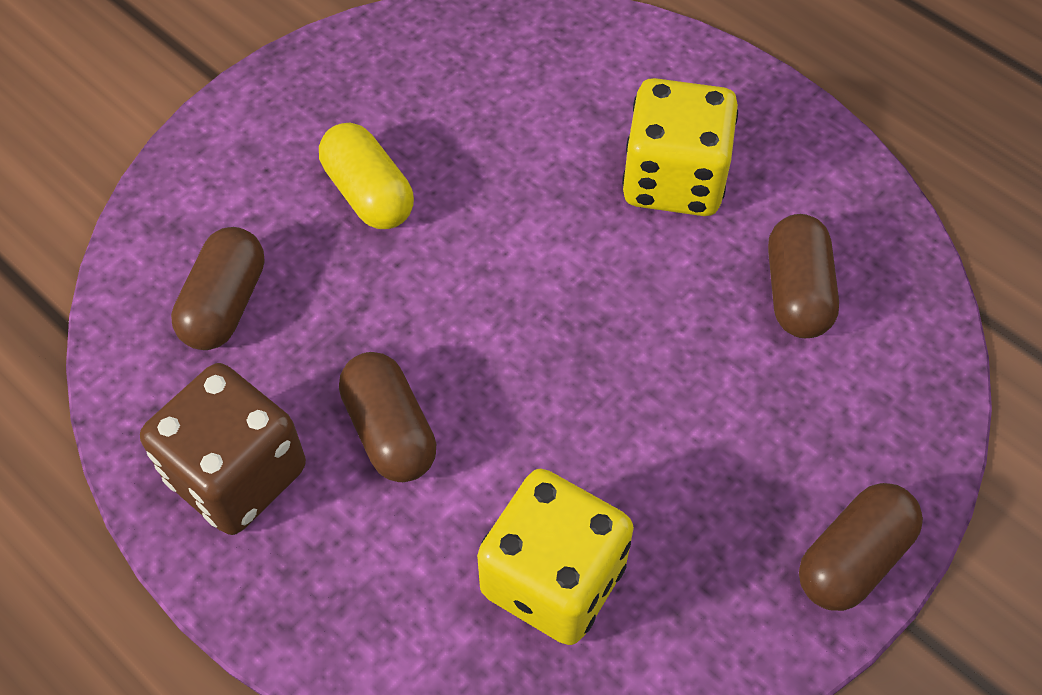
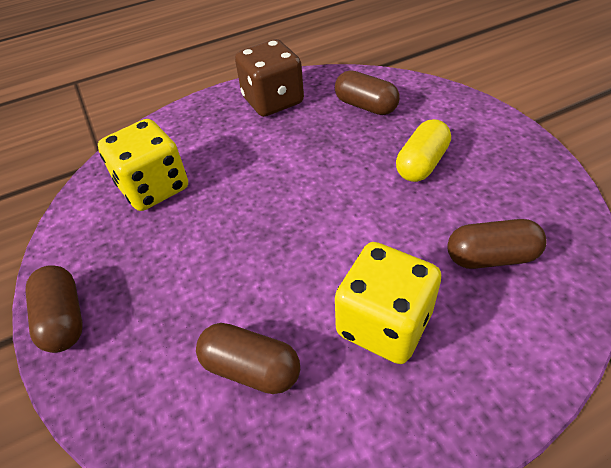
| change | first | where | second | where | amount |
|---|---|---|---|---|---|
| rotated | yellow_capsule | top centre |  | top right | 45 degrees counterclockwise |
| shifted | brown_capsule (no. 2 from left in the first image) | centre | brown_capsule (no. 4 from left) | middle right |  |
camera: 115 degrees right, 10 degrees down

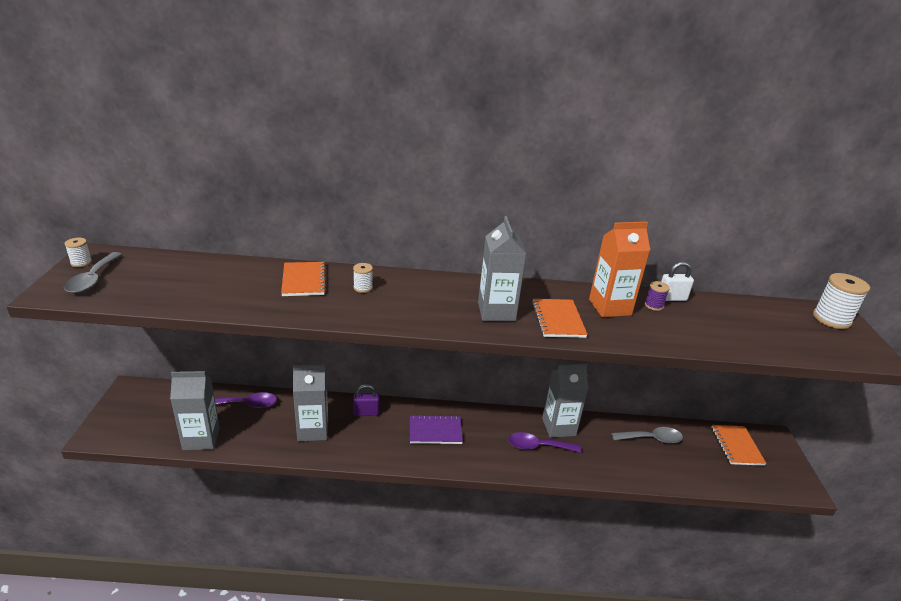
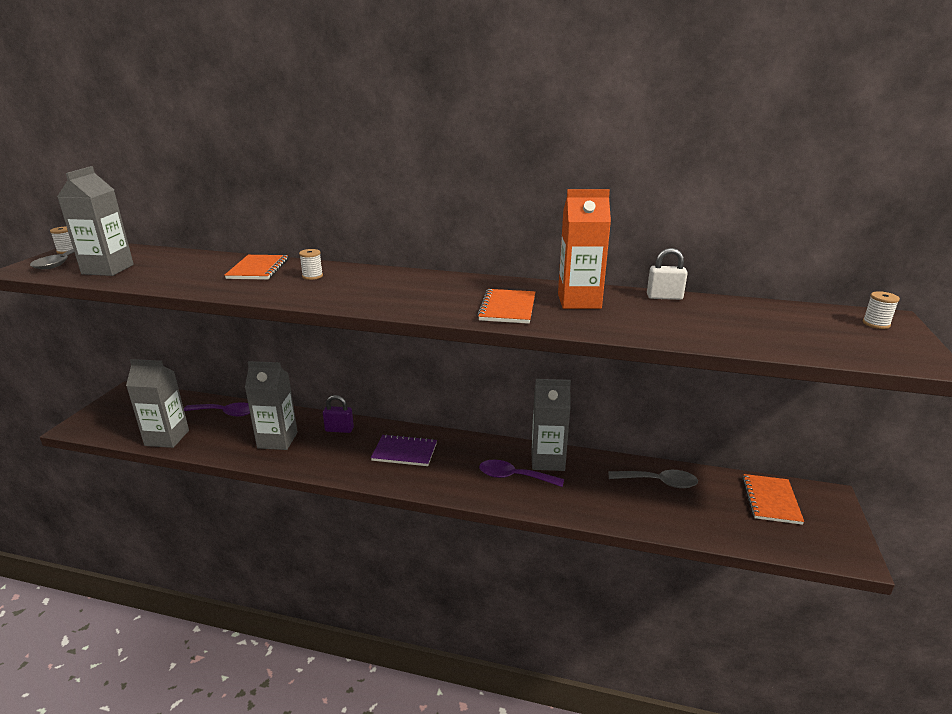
| change | first | where | second | where | amount |
|---|---|---|---|---|---|
| shifted | grey_carton (no. 3 from left in the first image) | centre | grey_carton (no. 1 from left) | top left |  |
| gone | purple_spool | middle right |  |  |  |
| scaled | white_spool (no. 3 from left) | middle right |  | middle right | x0.53 |
camera: 15 degrees right, 5 degrees down

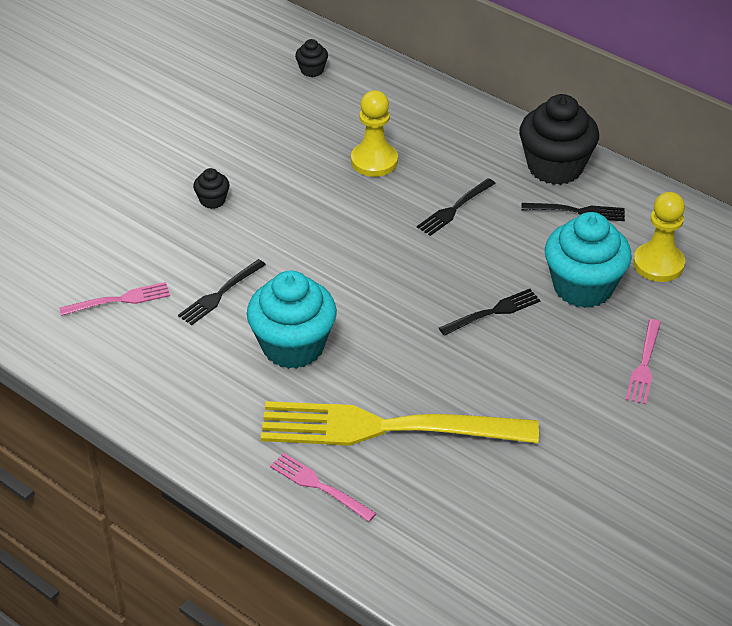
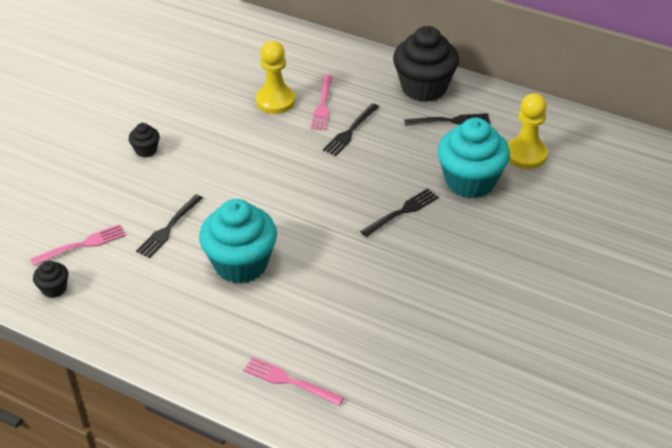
| change | first | where | second | where | amount |
|---|---|---|---|---|---|
| gone | yellow_fork | bottom centre |  |  |  |
| shifted | black_cupcake (no. 2 from left in the first image) | top centre | black_cupcake (no. 1 from left) | middle left |  |
| shifted | pink_fork (no. 3 from left) | middle right |  | top centre |  |
camera: 10 degrees left, 0 degrees up

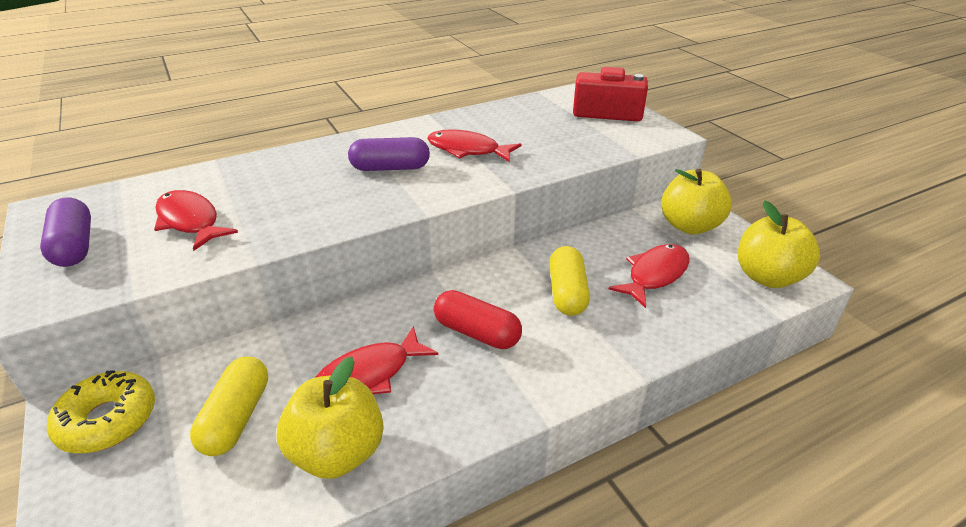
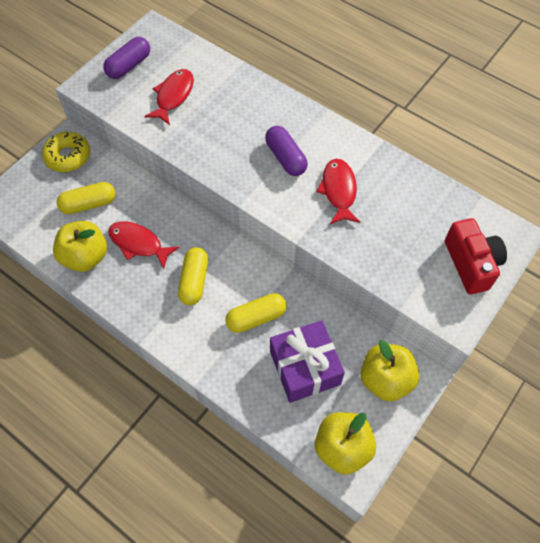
| change | first | where | second | where | amount |
|---|---|---|---|---|---|
| repainted | red_capsule | centre | yellow_capsule (no. 2 from left) | centre |  |
| swapped | red_fish (no. 4 from left) | middle right | purple_gift | centre |  |
camera: 65 degrees right, 25 degrees up

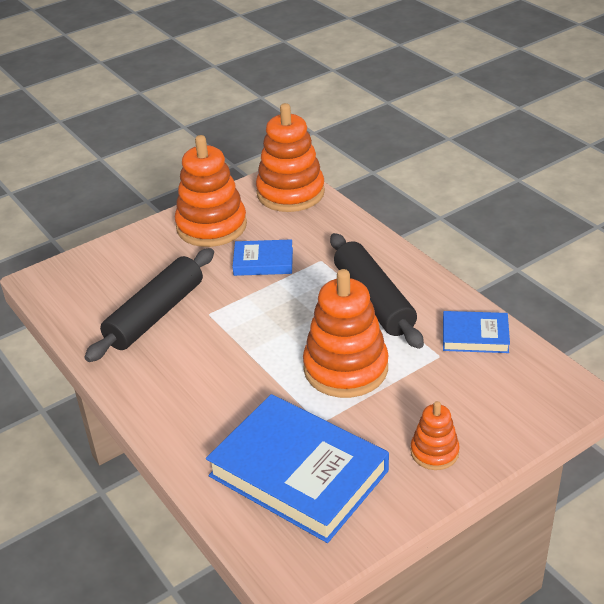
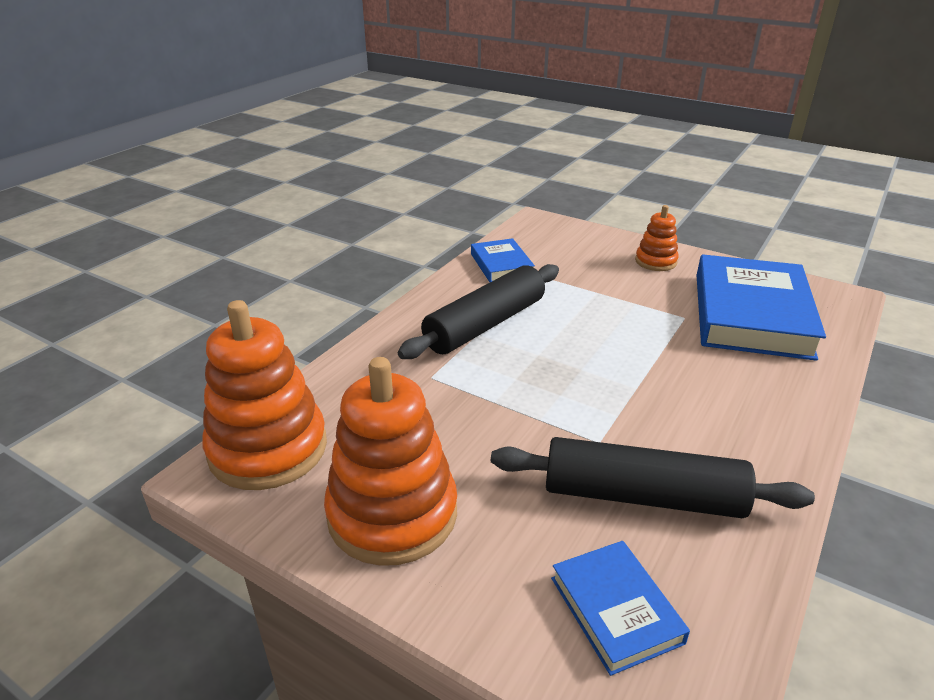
| change | first | where | second | where | amount |
|---|---|---|---|---|---|
| shifted | blue_book (no. 1 from left in the first image) | centre | blue_book (no. 2 from left) | bottom centre |  |
| gone | orange_stacking_toy (no. 3 from left) | centre |  |  |  |
camera: 115 degrees left, 5 degrees down

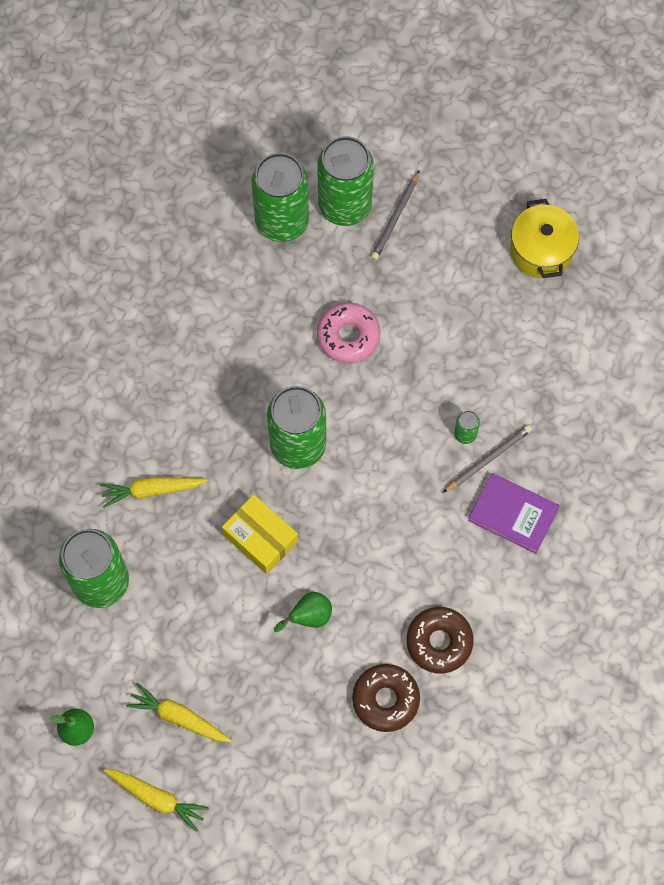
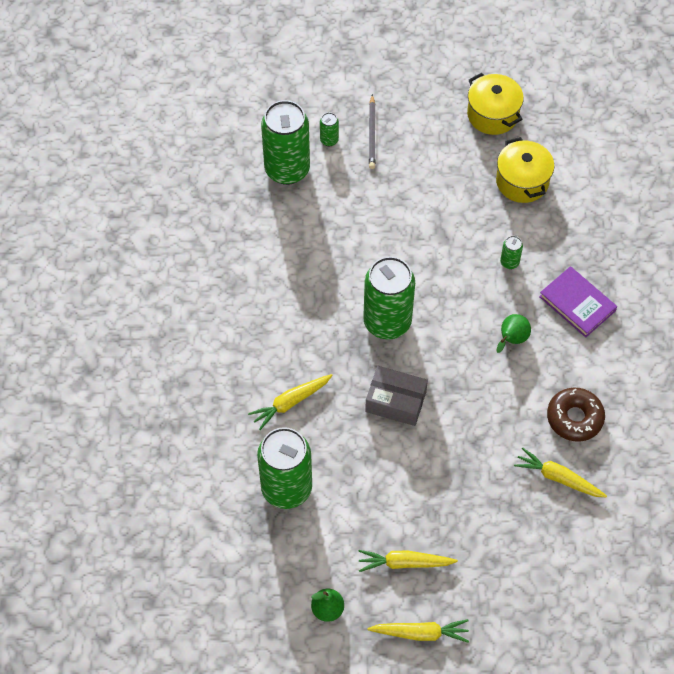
| change | first | where | second | where | amount |
|---|---|---|---|---|---|
| repainted | yellow_box | centre | grey_box | centre |  |
| shifted | green_pear (no. 2 from left) | bottom centre |  | middle right |  |
| scaled | green_can (no. 4 from left in the first image) | top centre | green_can (no. 3 from left) | top centre | x0.41 |
| gone | pink_donut | centre |  |  |  |
| swapped | brown_donut (no. 1 from left) | bottom centre | yellow_carrot (no. 4 from left) | bottom right |  |
| gone | grey_pencil (no. 2 from left) | middle right |  |  |  |
| rotated | purple_book | middle right |  | middle right | 45 degrees clockwise |
| new |  |  | yellow_pot (no. 2 from left) | top right |  |
camera: 25 degrees left, 10 degrees down

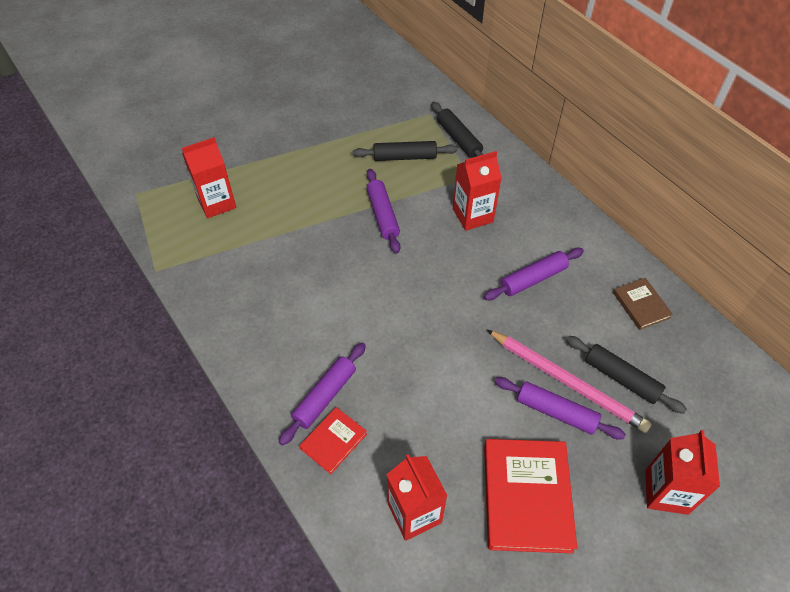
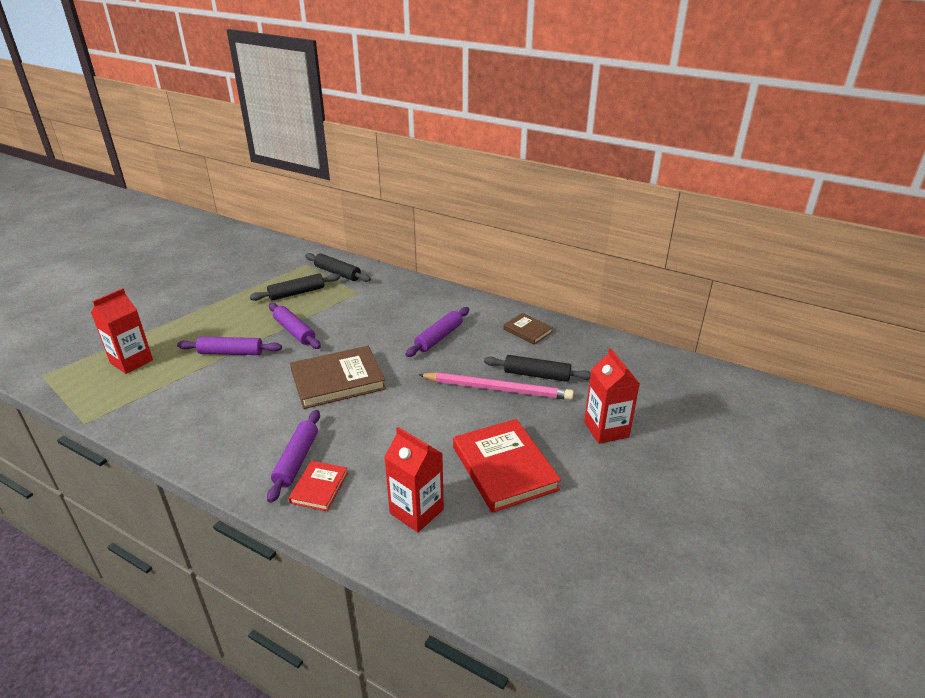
| change | first | where | second | where | amount |
|---|---|---|---|---|---|
| gone | red_carton (no. 3 from left) | top centre |  |  |  |
| shifted | purple_rolling_pin (no. 4 from left in the first image) | bottom right | purple_rolling_pin (no. 1 from left) | middle left |  |
| new |  |  | brown_book (no. 1 from left) | centre |  |
camera: 25 degrees left, 20 degrees down

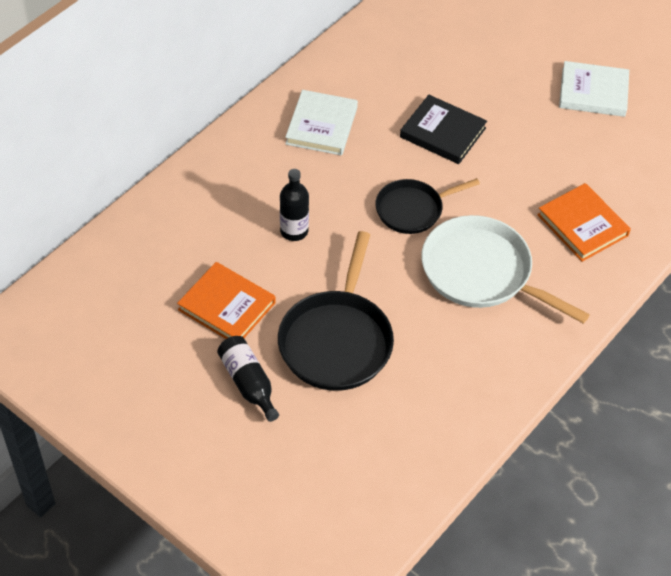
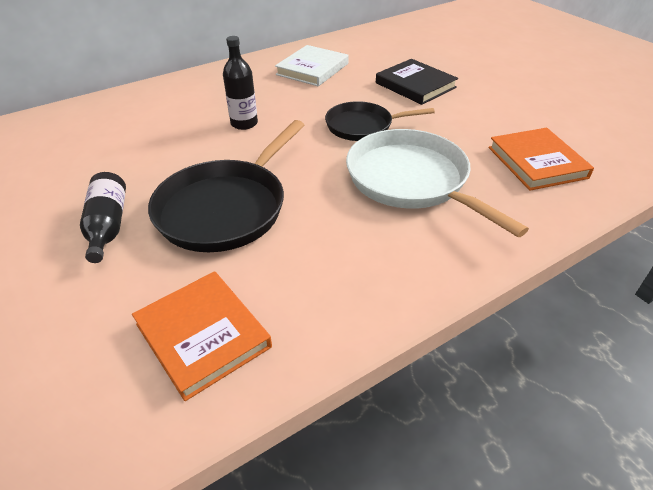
| change | first | where | second | where | amount |
|---|---|---|---|---|---|
| shifted | orange_book (no. 1 from left) | centre |  | bottom left |  |
| gone | white_book (no. 2 from left) | top right |  |  |  |
camera: 20 degrees right, 10 degrees down

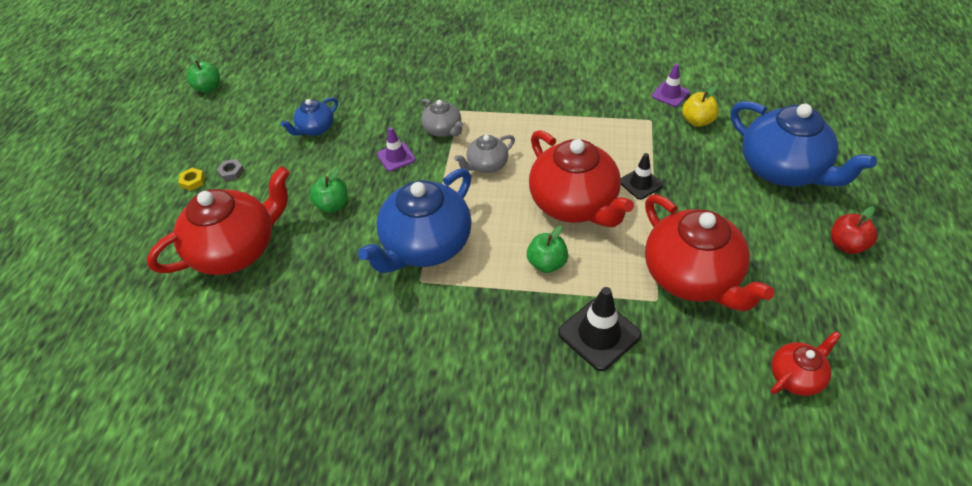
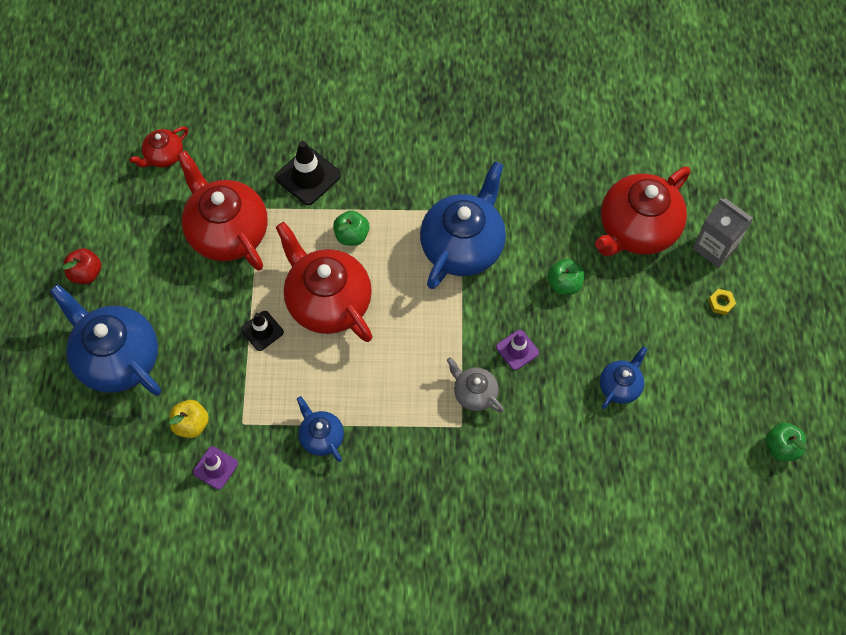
| change | first | where | second | where | amount |
|---|---|---|---|---|---|
| gone | grey_nut | middle left |  |  |  |
| gone | grey_teapot (no. 2 from left) | top centre |  |  |  |
| new |  |  | blue_teapot (no. 2 from left) | bottom centre |  |
| new |  |  | grey_carton | middle right |  |
camera: 170 degrees right, 15 degrees up

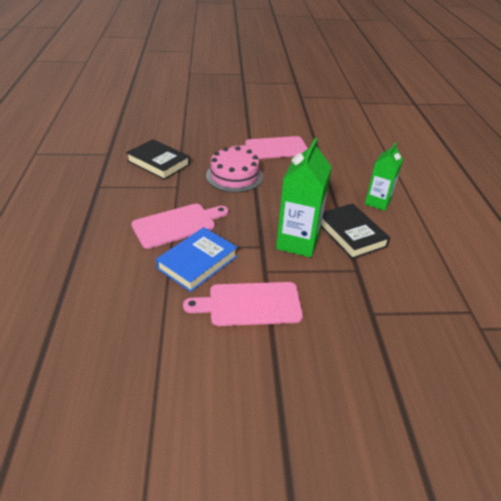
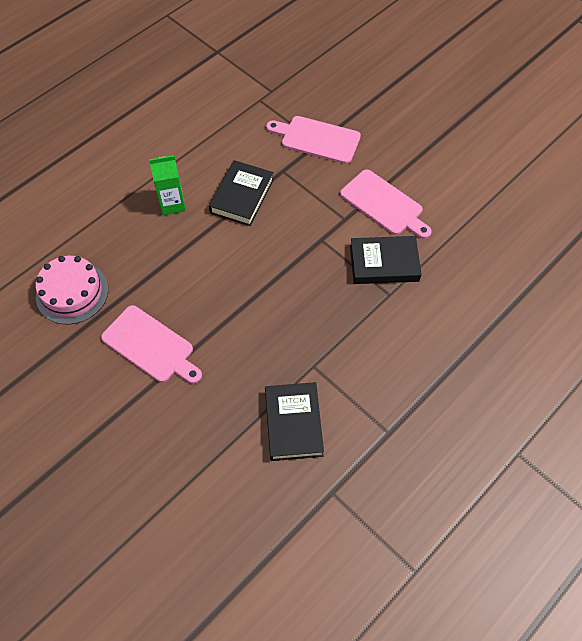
| change | first | where | second | where | amount |
|---|---|---|---|---|---|
| shifted | pink_cutting_board (no. 1 from left in the first image) | centre | pink_cutting_board (no. 2 from left) | top centre |  |
| repainted | blue_book | centre | black_book (no. 3 from left) | centre |  |
| shifted | pink_cake | centre |  | middle left |  |
| gone | green_carton (no. 1 from left) | centre |  |  |  |
camera: 130 degrees left, 20 degrees up

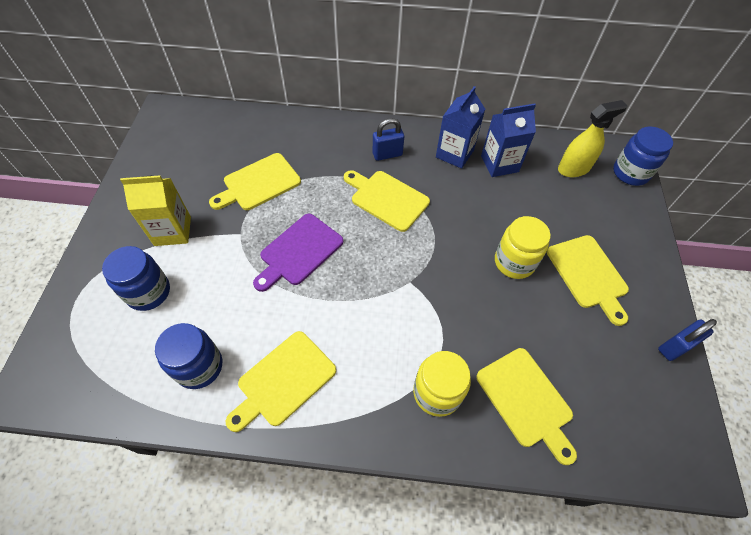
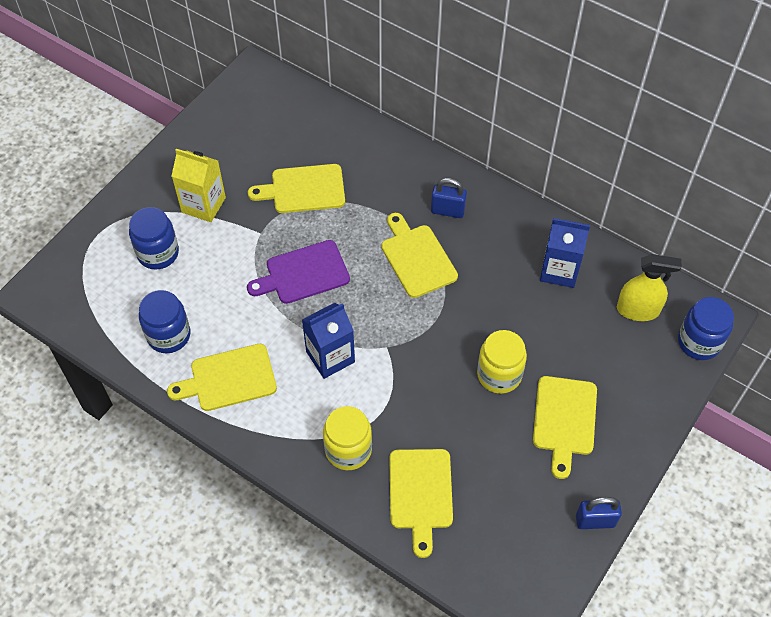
| change | first | where | second | where | amount |
|---|---|---|---|---|---|
| shifted | blue_carton (no. 1 from left) | top centre |  | centre |  |
camera: 30 degrees right, 0 degrees up

